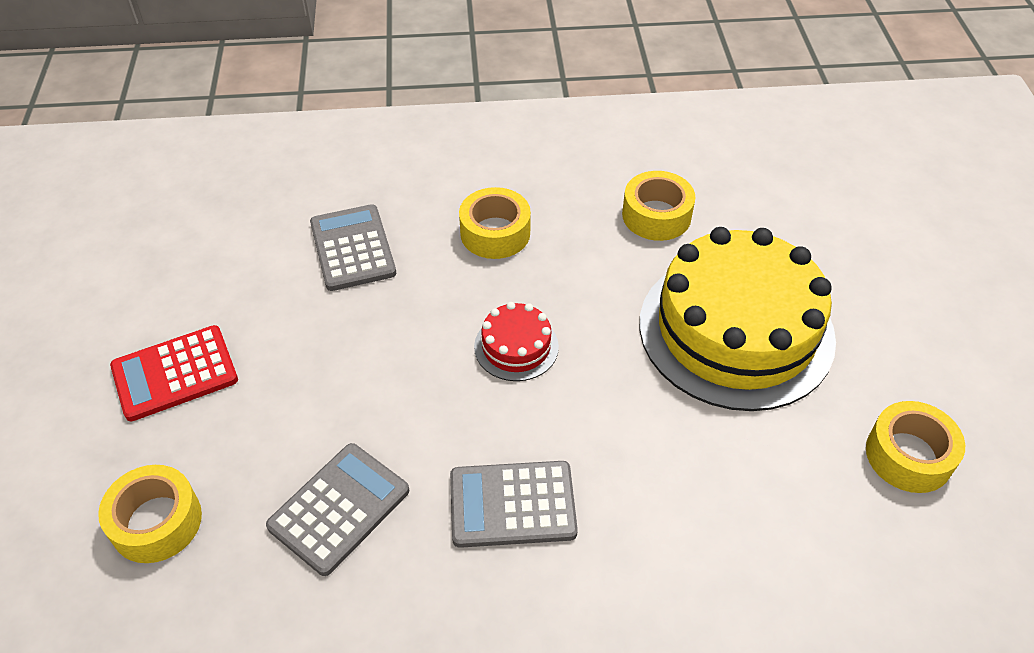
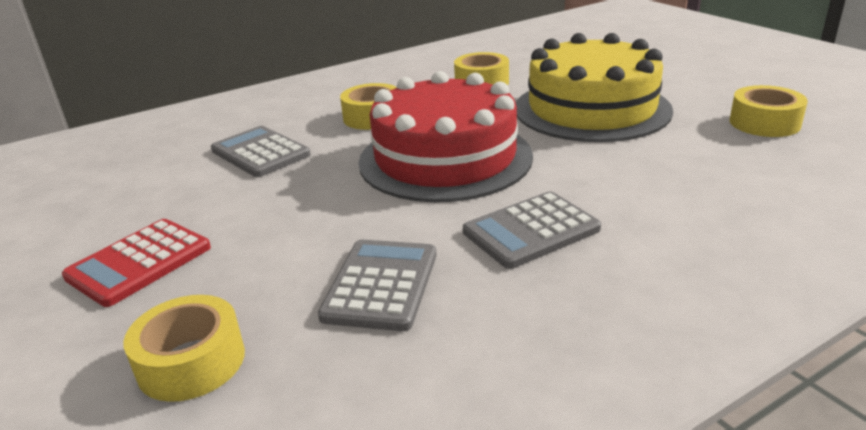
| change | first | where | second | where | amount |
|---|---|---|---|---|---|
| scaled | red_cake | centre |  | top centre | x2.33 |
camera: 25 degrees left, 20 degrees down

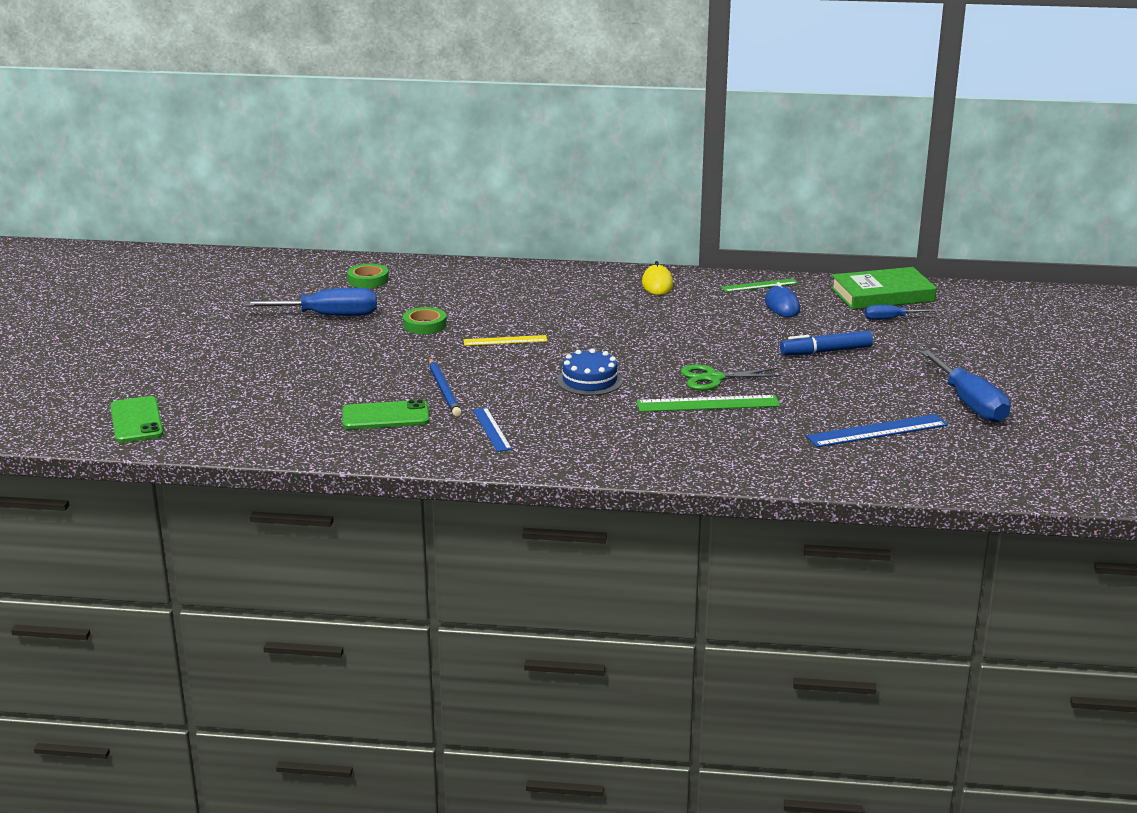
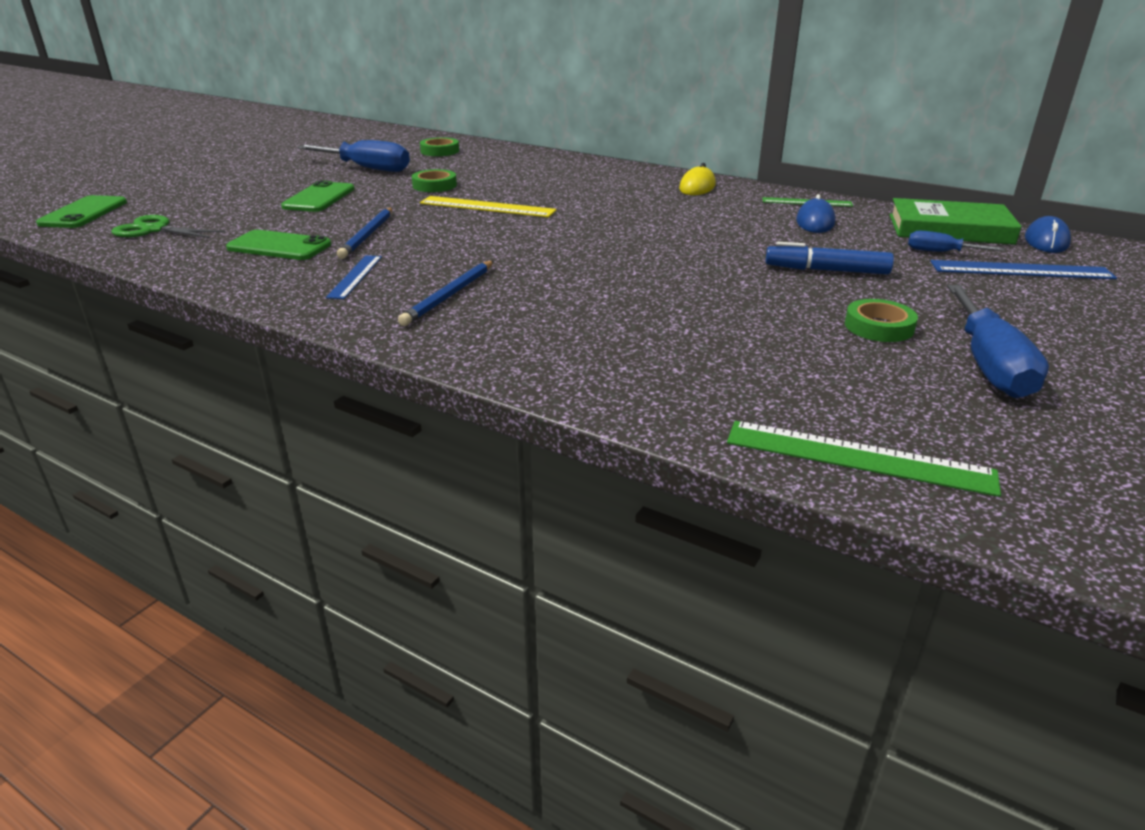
| change | first | where | second | where | amount |
|---|---|---|---|---|---|
| scaled | yellow_ruler | centre |  | top centre | x1.57 |
| gone | blue_cake | centre |  |  |  |
| shifted | green_ruler (no. 1 from left in the first image) | centre | green_ruler (no. 2 from left) | middle right |  |
| shifted | green_scissors | centre |  | top left |  |
| shifted | blue_ruler (no. 2 from left) | middle right |  | top right |  |
| new |  |  | green_phone (no. 3 from left) | top left |  |
| new |  |  | blue_pencil (no. 2 from left) | centre |  |
| new |  |  | green_tape (no. 3 from left) | middle right |  |
| new |  |  | blue_mouse (no. 2 from left) | top right |  |
camera: 25 degrees right, 5 degrees up

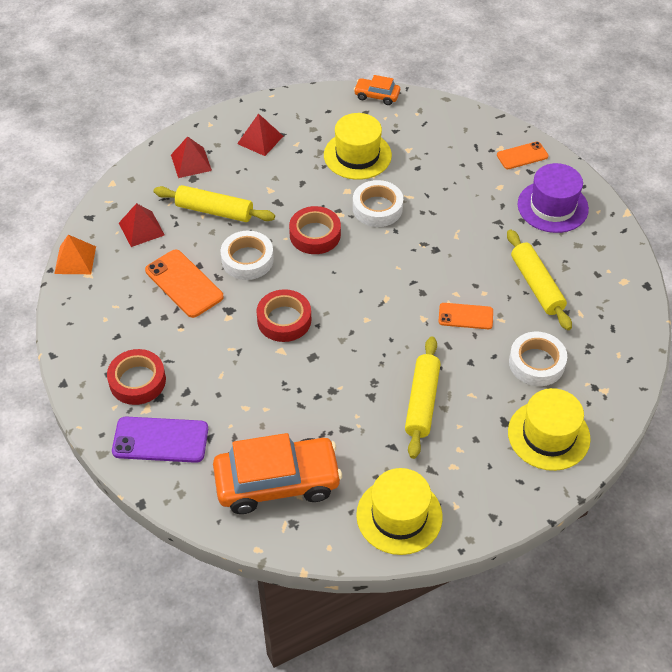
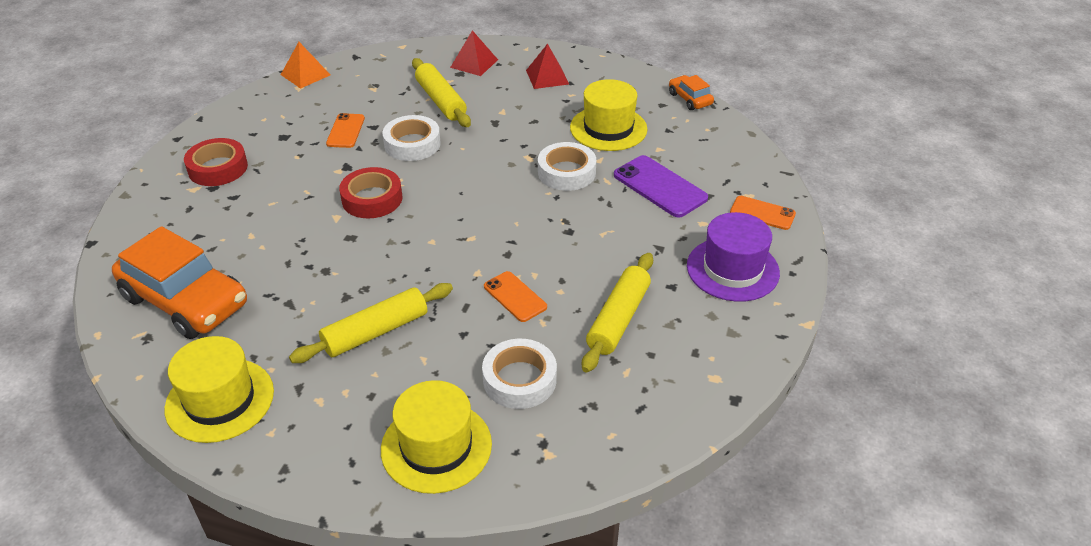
| change | first | where | second | where | amount |
|---|---|---|---|---|---|
| shifted | purple_phone | middle left |  | centre |  |
| gone | red_pyramid (no. 1 from left) | middle left |  |  |  |
| scaled | orange_phone (no. 1 from left) | middle left |  | top left | x0.63 |
| gone | red_tape (no. 3 from left) | centre |  |  |  |
camera: 45 degrees right, 10 degrees down

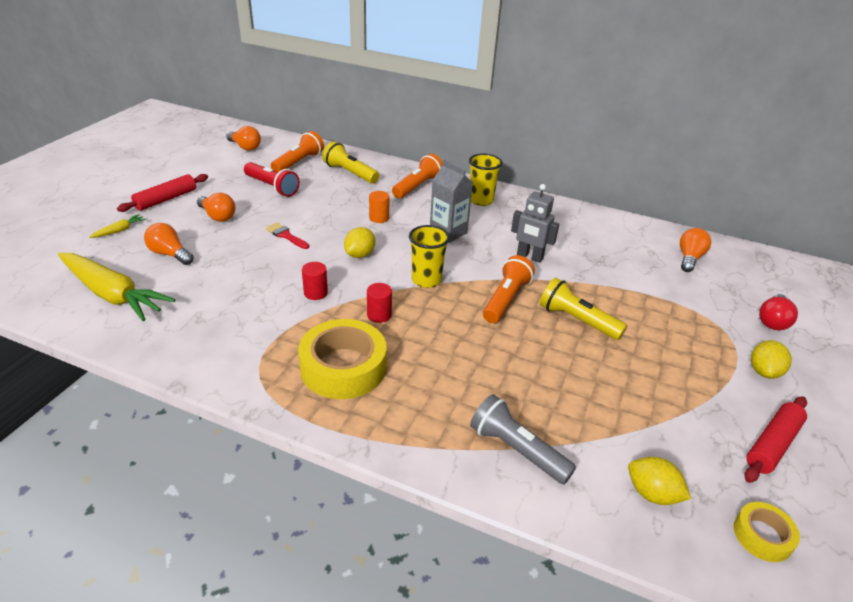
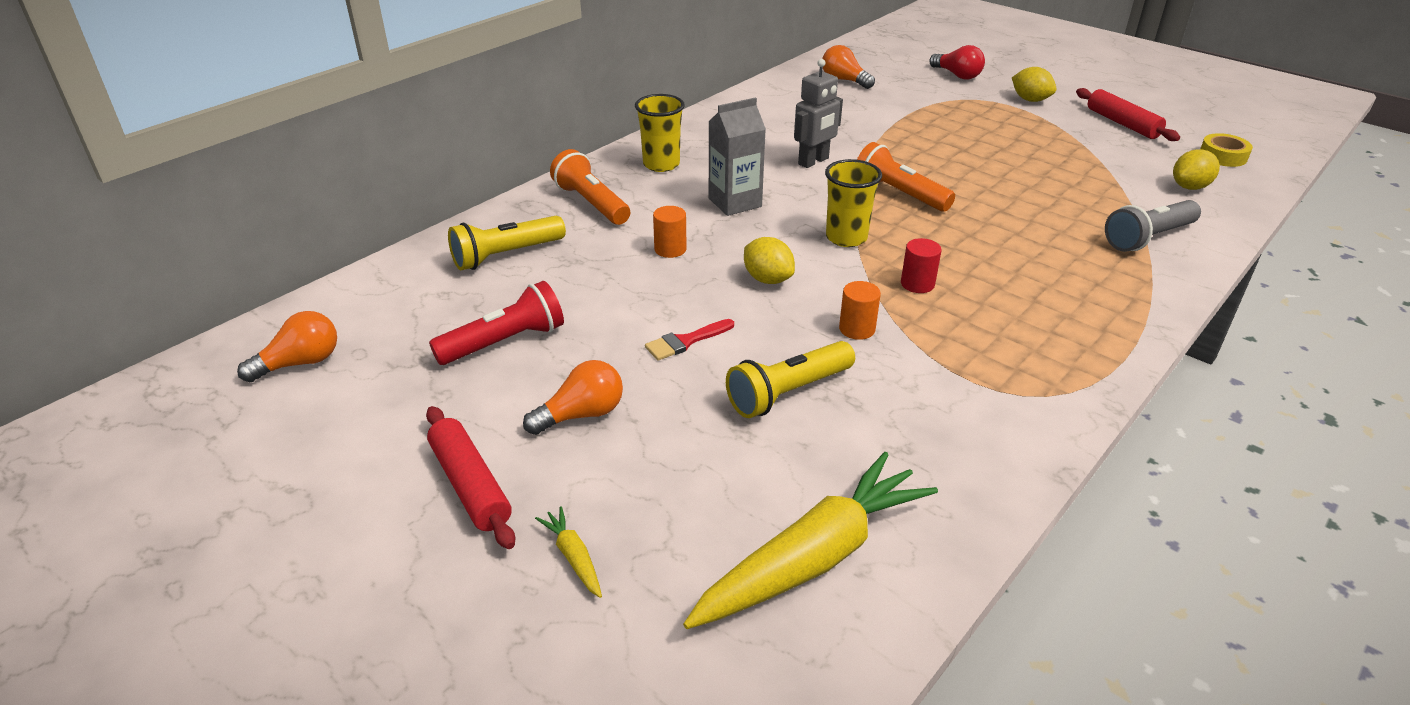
| change | first | where | second | where | amount |
|---|---|---|---|---|---|
| gone | orange_light_bulb (no. 1 from left) | middle left |  |  |  |
| gone | orange_flashlight (no. 1 from left) | top centre |  |  |  |
| gone | yellow_tape (no. 1 from left) | centre |  |  |  |
| repainted | red_cylinder (no. 1 from left) | centre | orange_cylinder (no. 2 from left) | centre |  |
| shifted | yellow_flashlight (no. 2 from left) | middle right |  | centre |  |
camera: 70 degrees left, 0 degrees up

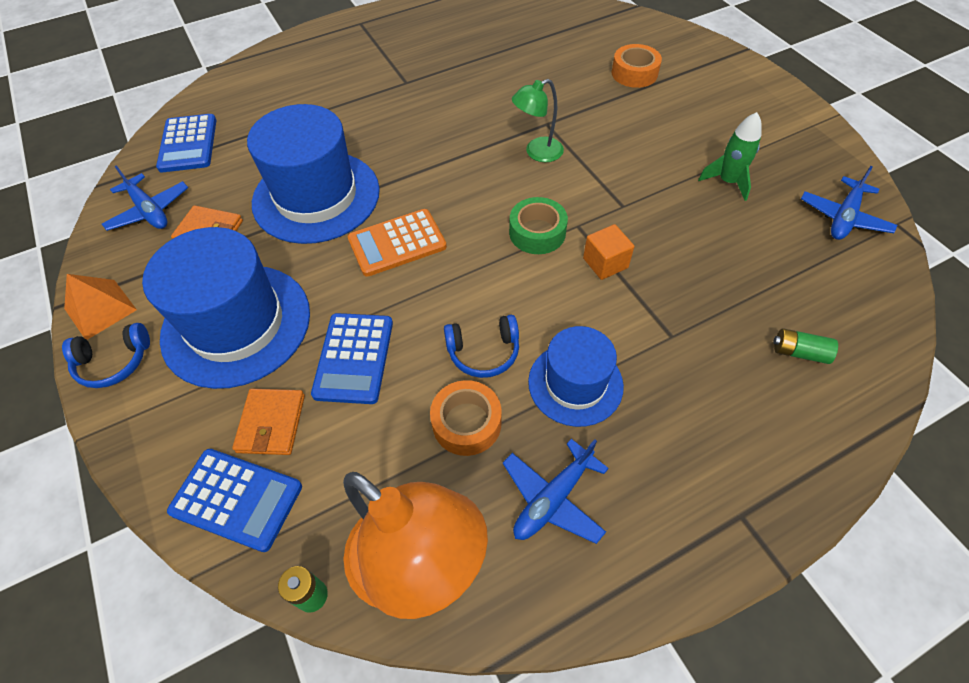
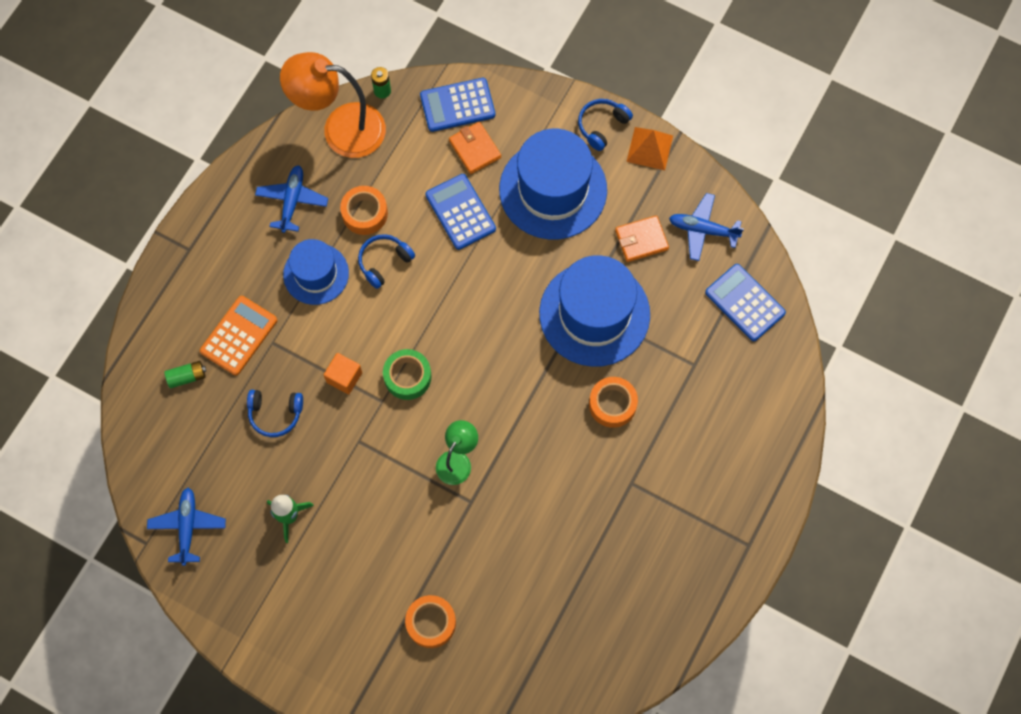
| change | first | where | second | where | amount |
|---|---|---|---|---|---|
| shifted | orange_calculator | centre |  | middle left |  |
| new |  |  | blue_headphones (no. 1 from left) | middle left |  |
| new |  |  | orange_tape (no. 3 from left) | centre |  |
camera: 145 degrees right, 15 degrees up

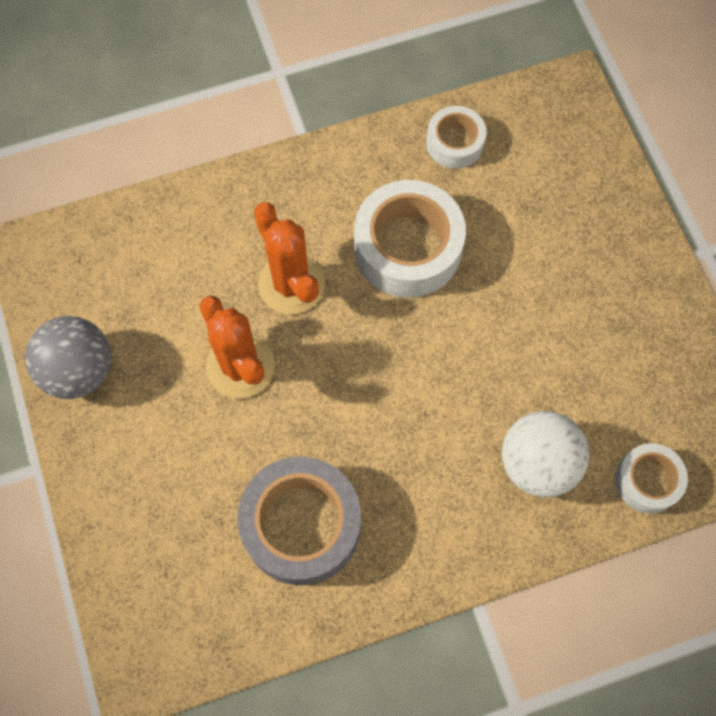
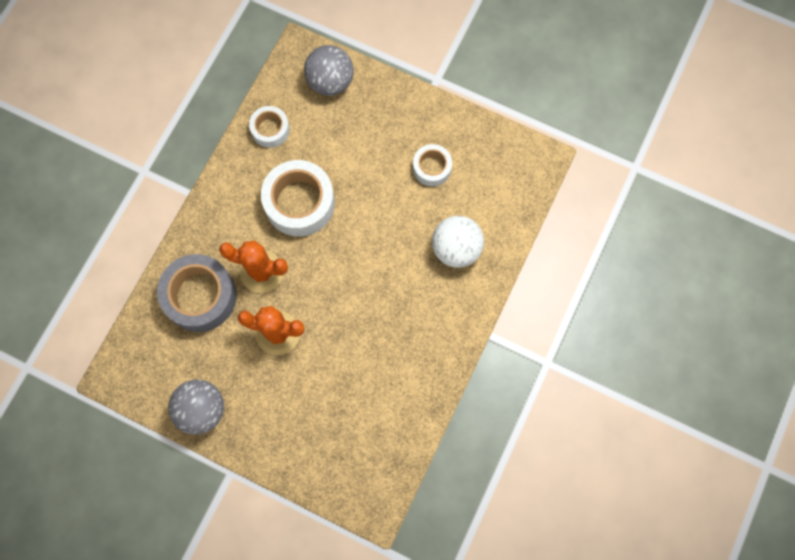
| change | first | where | second | where | amount |
|---|---|---|---|---|---|
| shifted | grey_tape | bottom centre |  | middle left |  |
| shifted | white_tape (no. 3 from left) | bottom right |  | top centre |  |
| new |  |  | grey_ball (no. 2 from left) | top centre |  |
camera: 45 degrees left, 5 degrees up

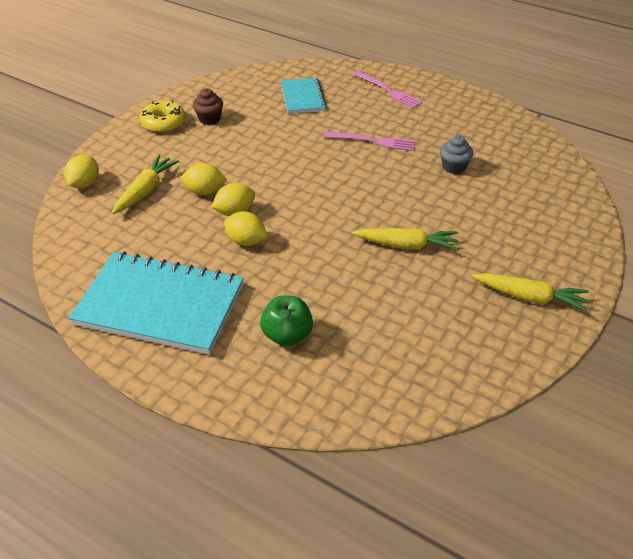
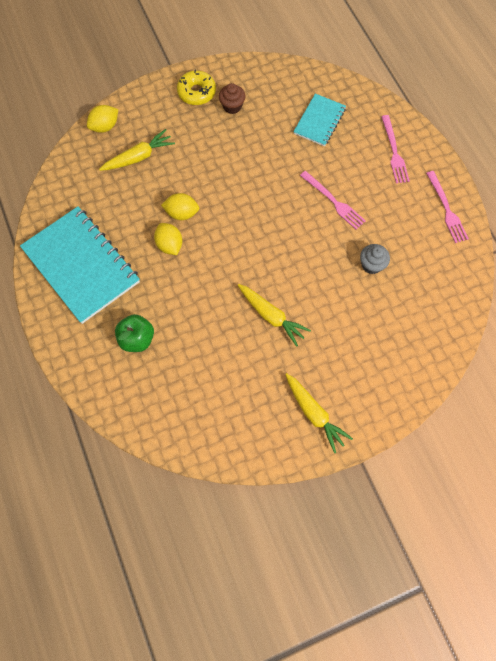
| change | first | where | second | where | amount |
|---|---|---|---|---|---|
| gone | yellow_lemon (no. 2 from left) | top left |  |  |  |
| new |  |  | pink_fork (no. 3 from left) | top right |  |
camera: 35 degrees right, 25 degrees up

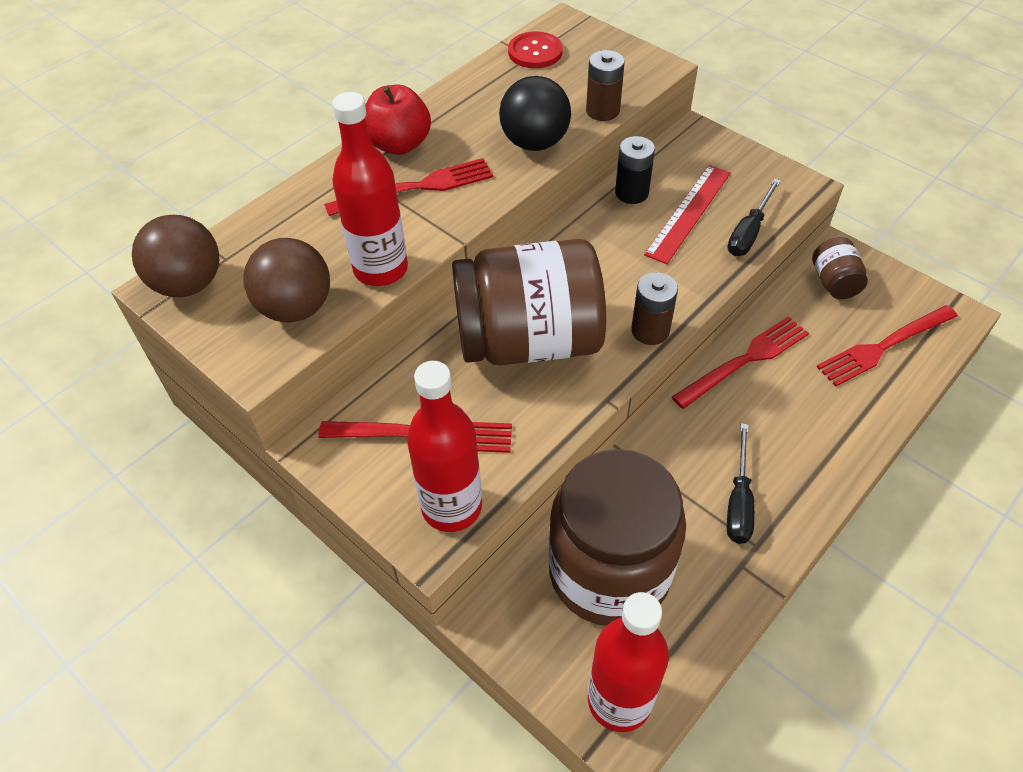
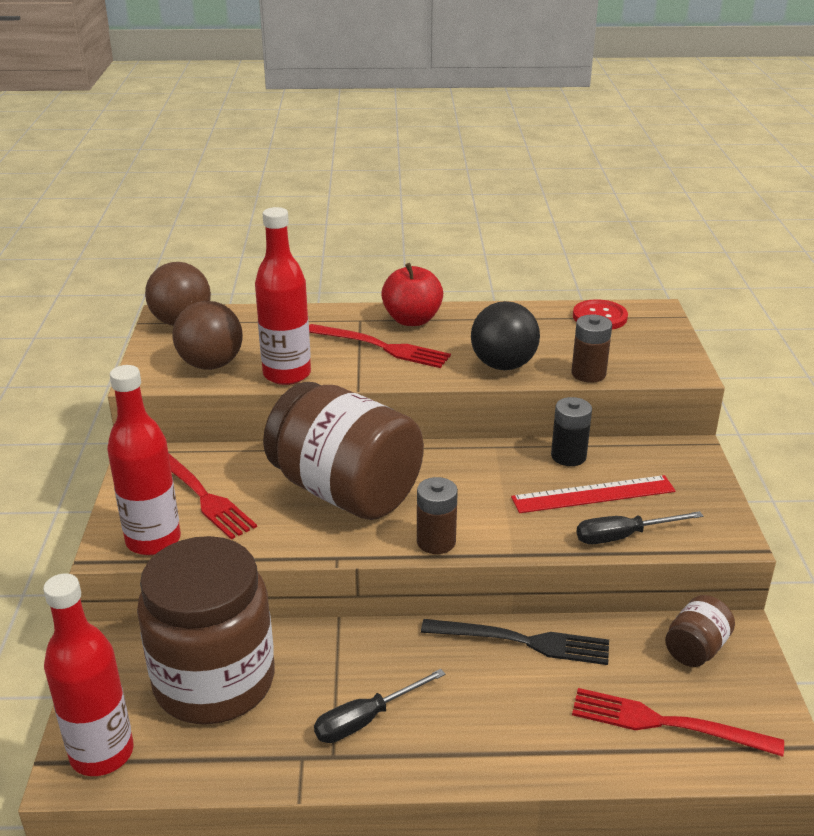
| change | first | where | second | where | amount |
|---|---|---|---|---|---|
| repainted | red_fork (no. 3 from left) | middle right | black_fork | bottom centre |  |
camera: 45 degrees right, 20 degrees down

